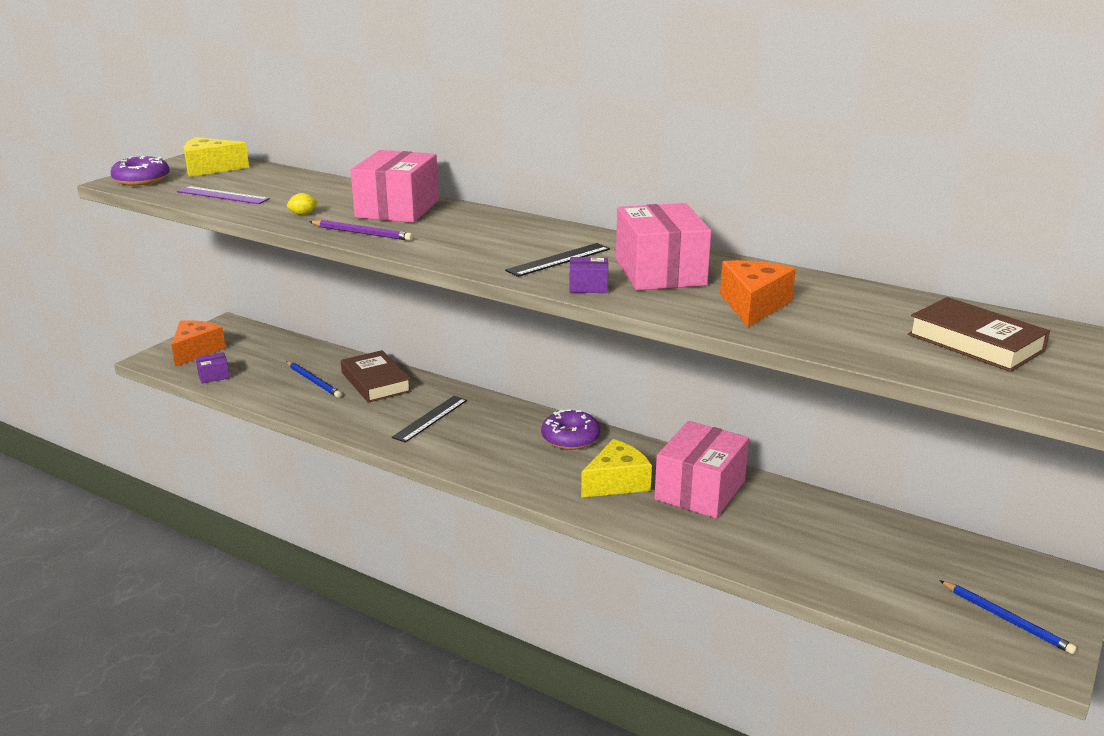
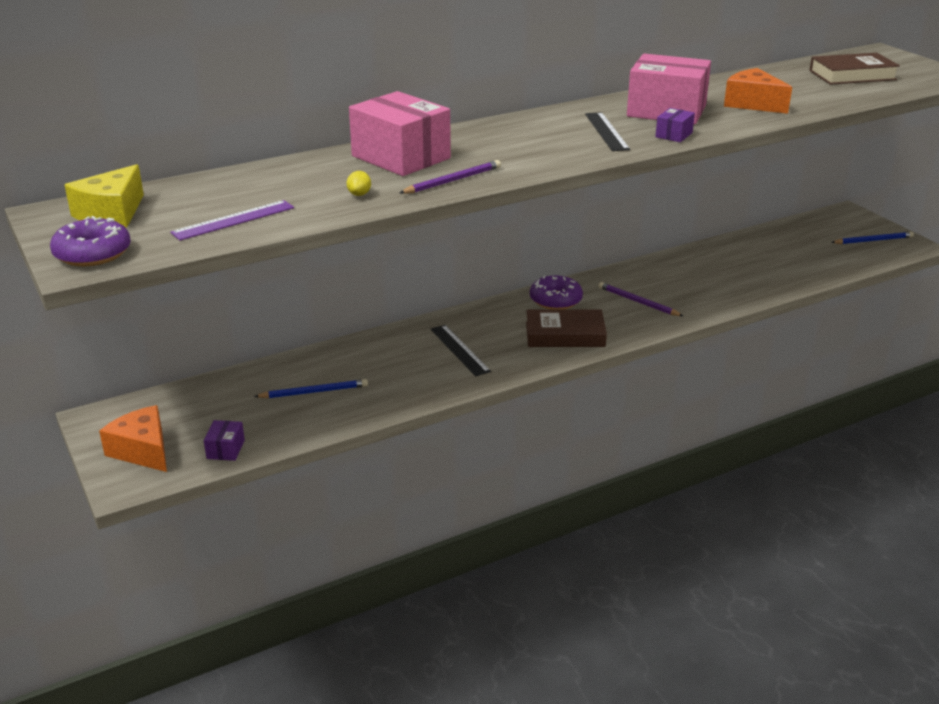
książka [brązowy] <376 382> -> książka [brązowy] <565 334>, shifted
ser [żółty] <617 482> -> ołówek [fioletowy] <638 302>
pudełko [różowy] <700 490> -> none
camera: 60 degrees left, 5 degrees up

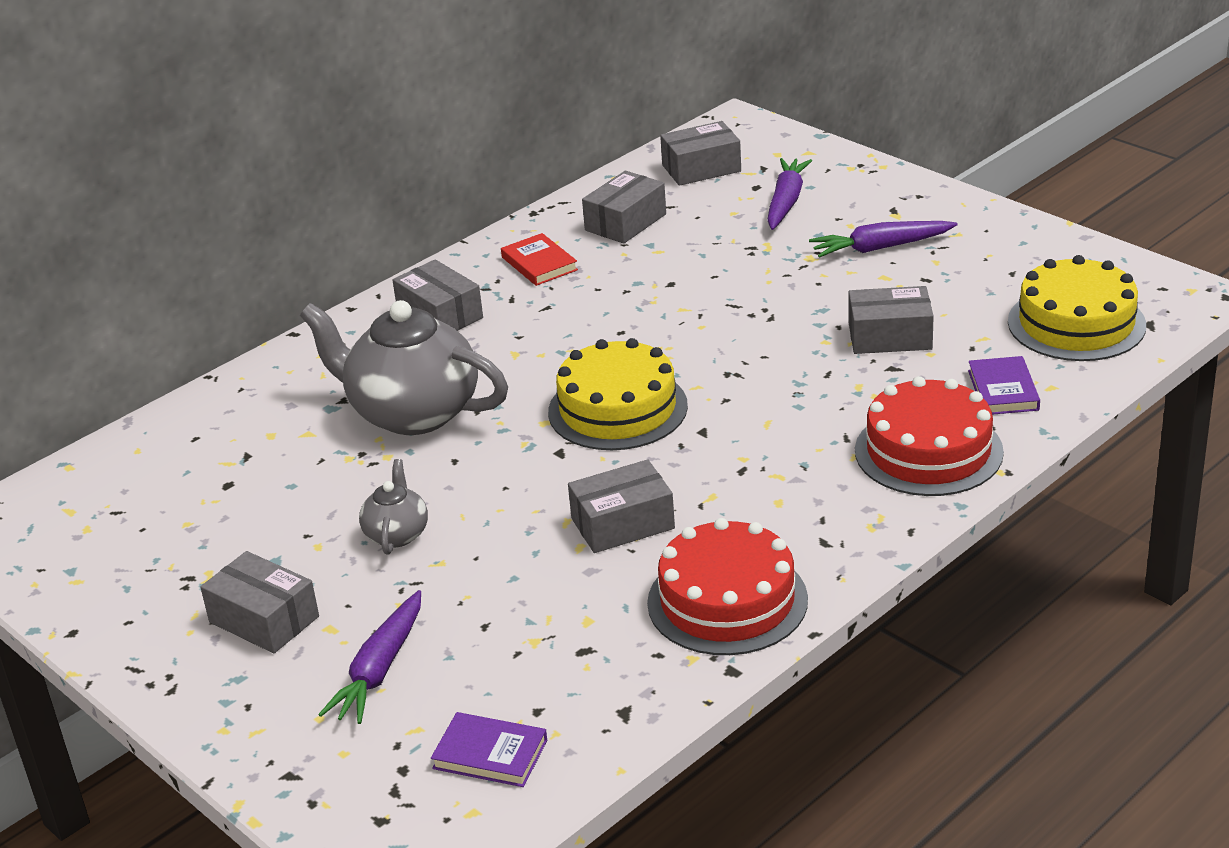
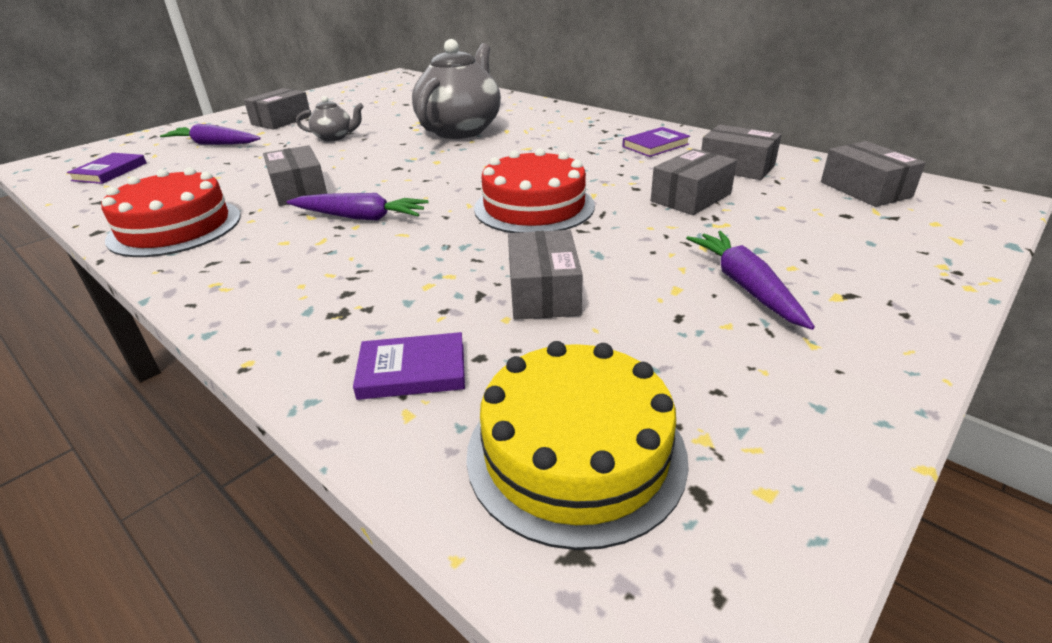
pudełko [szary] <440 315> -> pudełko [szary] <691 197>, shifted
książka [czerwony] <539 264> -> książka [fioletowy] <655 145>
tort [żółty] <617 409> -> none
marchewka [fioletowy] <786 202> -> marchewka [fioletowy] <360 217>, shifted
tort [czerwony] <928 451> -> tort [czerwony] <534 207>, shifted
camera: 85 degrees right, 0 degrees up

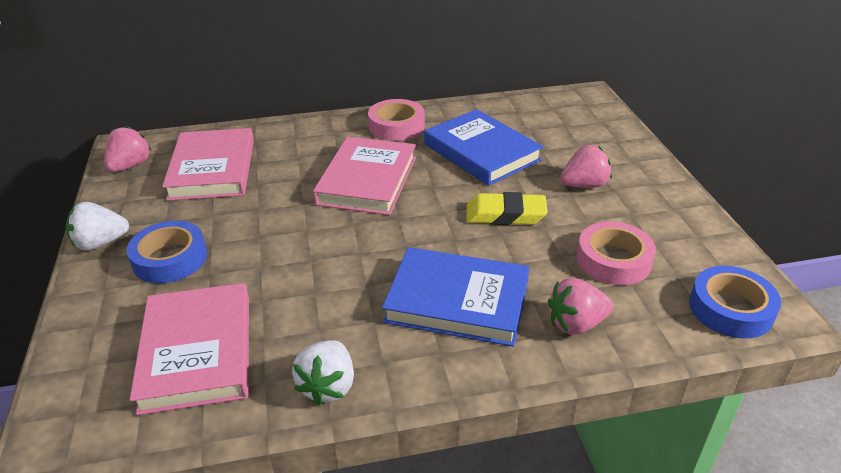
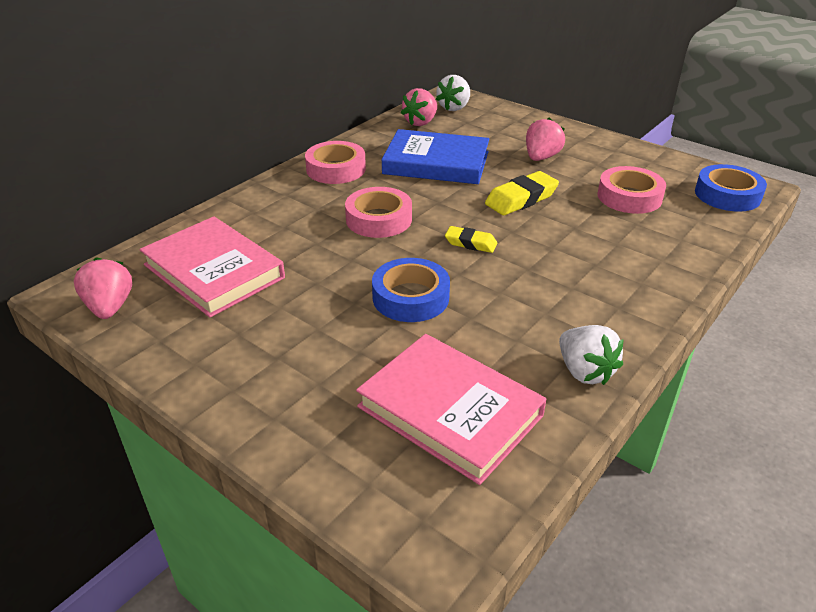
truskawka [biały] <100 243> -> truskawka [biały] <454 107>, shifted
taśma klejąca [niebieski] <170 259> -> taśma klejąca [niebieski] <410 297>, shifted
książka [różowy] <367 180> -> taśma klejąca [różowy] <379 219>
książka [niebieski] <457 301> -> none
truskawka [różowy] <576 324> -> truskawka [różowy] <421 122>, shifted
none -> gumka do mazania [żółty] <470 243>
camera: 40 degrees left, 0 degrees up

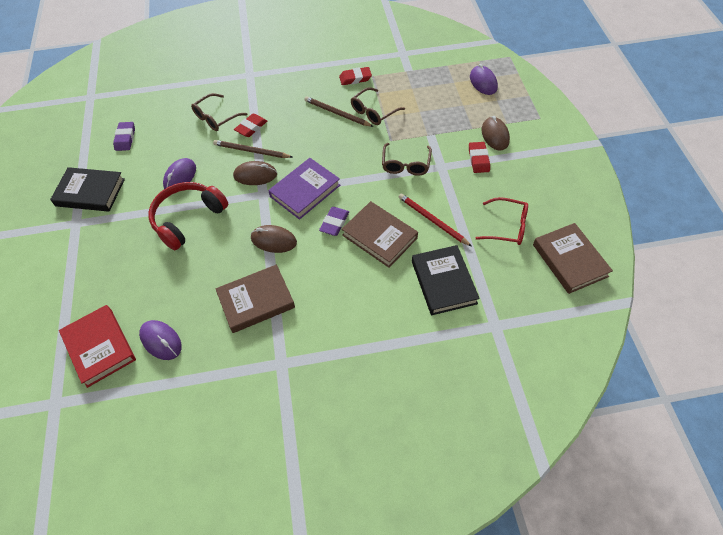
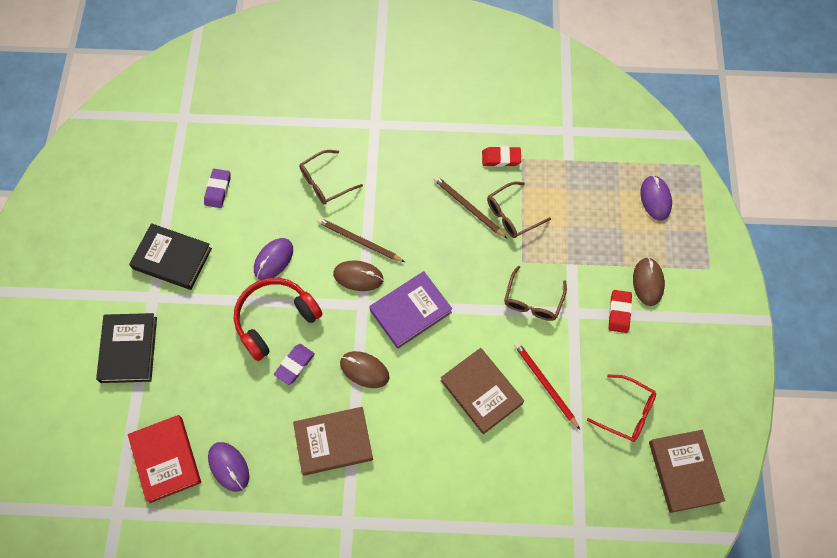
gumka do mazania [czerwony] <251 127> -> none
gumka do mazania [fioletowy] <334 223> -> gumka do mazania [fioletowy] <295 365>, shifted
książka [czarny] <443 282> -> książka [czarny] <129 349>, shifted
camera: 10 degrees right, 10 degrees up

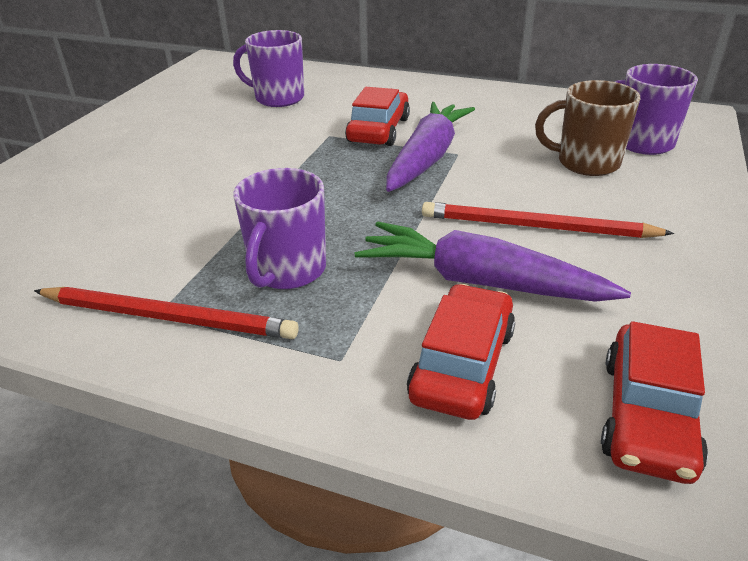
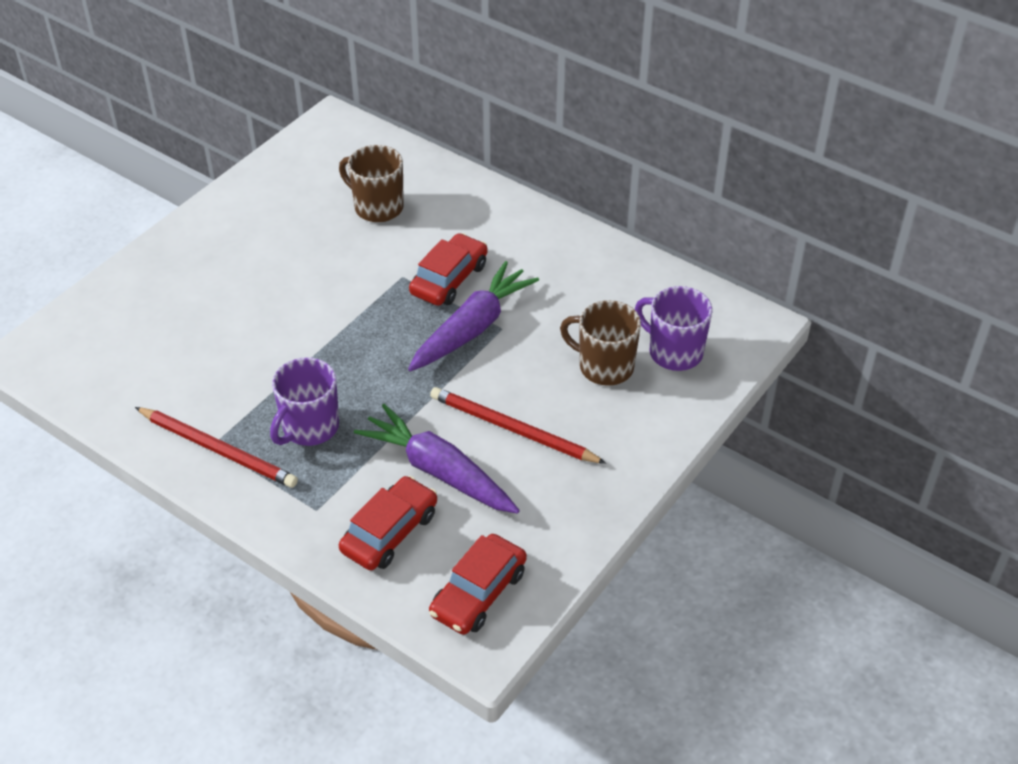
kubek [fioletowy] <278 98> -> kubek [brązowy] <377 207>
camera: 15 degrees right, 10 degrees up

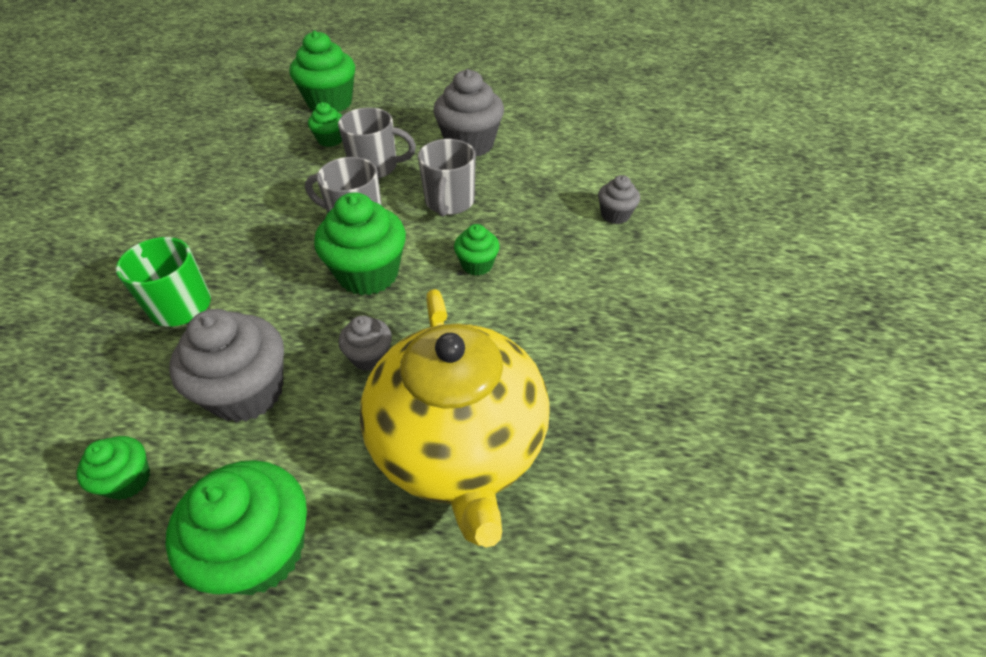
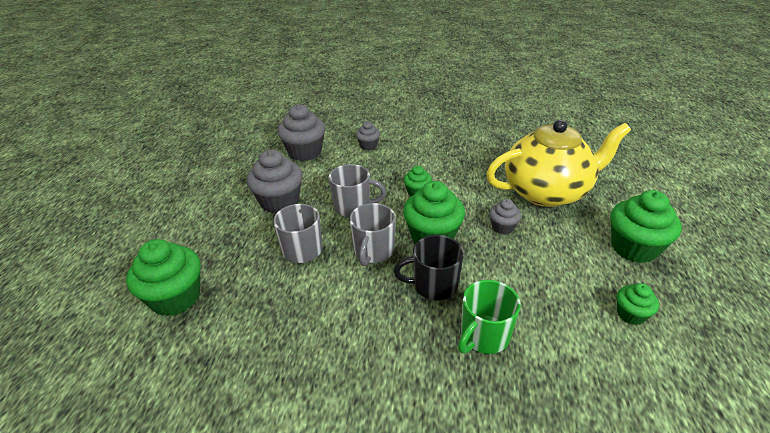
muffinka [szary] <247 392> -> muffinka [szary] <305 152>, shifted
muffinka [zielony] <330 140> -> none
none -> kubek [czarny] <434 285>
camera: 90 degrees left, 10 degrees down

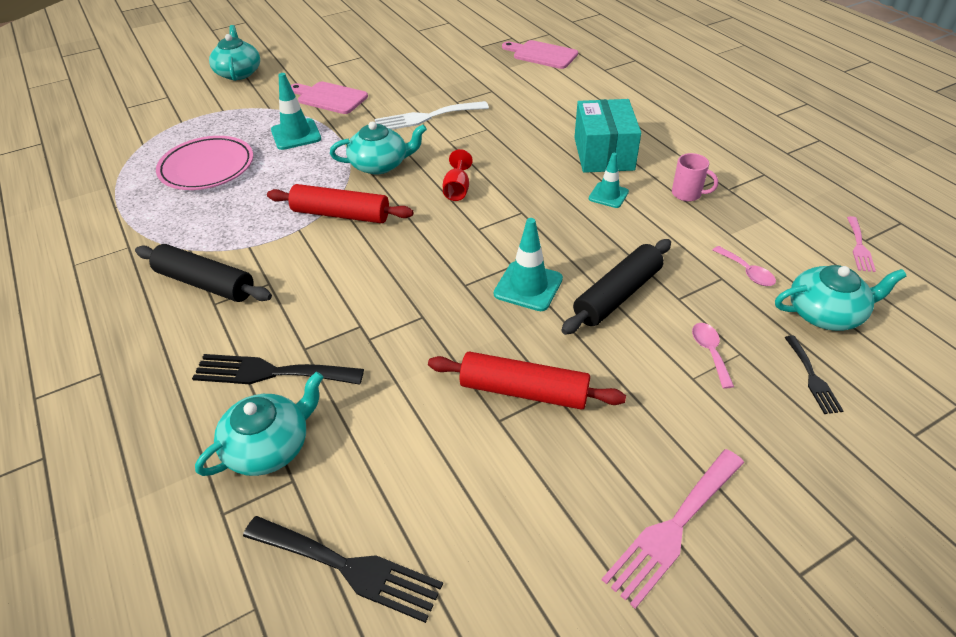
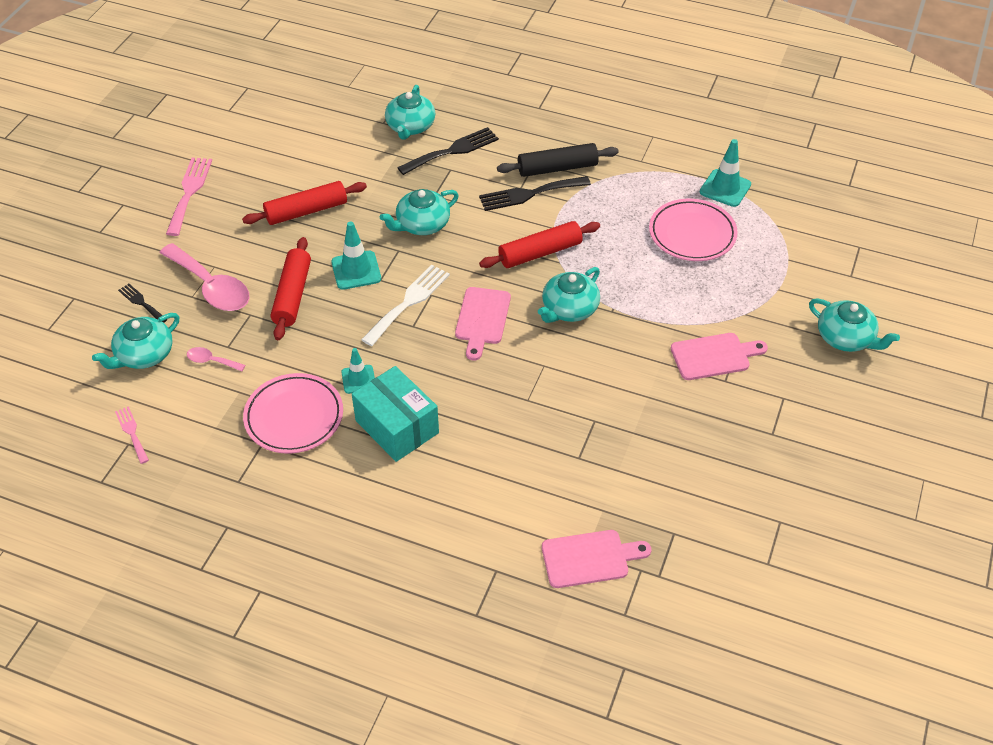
widelec [czarny] <349 568> -> widelec [czarny] <529 194>, shifted
pachołek [turkusowy] <296 134> -> pachołek [turkusowy] <725 188>, shifted
widelec [biały] <426 117> -> widelec [biały] <408 302>, shifted
kielich [czerwony] <457 189> -> deska do krojenia [różowy] <482 319>
wałek do ciasta [czarny] <617 295> -> wałek do ciasta [czerwony] <292 295>
kubek [różowy] <687 194> -> talerz [różowy] <294 417>
łyżka [różowy] <710 352> -> łyżka [różowy] <211 287>, x2.18
none -> imbryk [turkusowy] <422 224>
camera: 140 degrees right, 5 degrees up

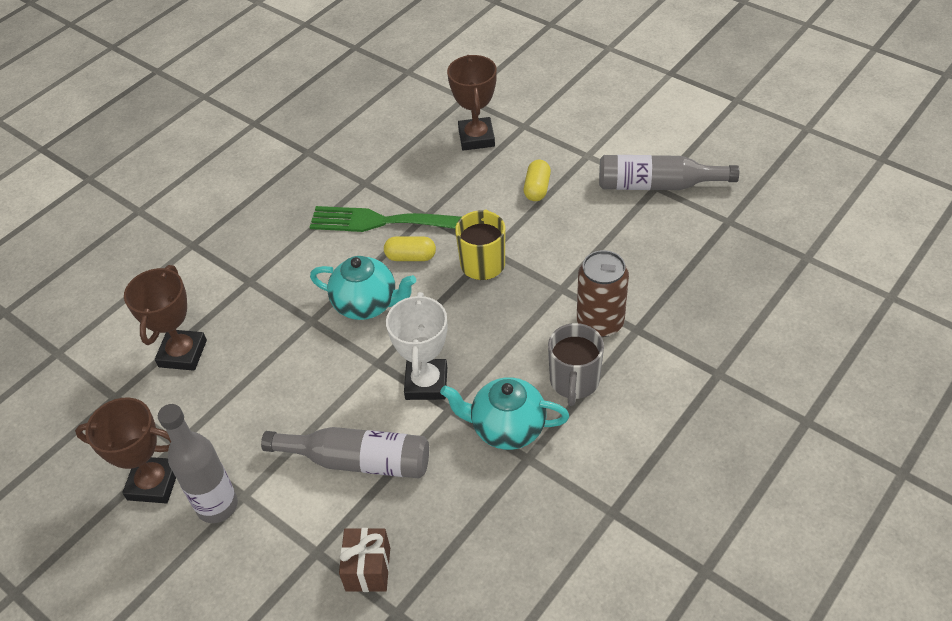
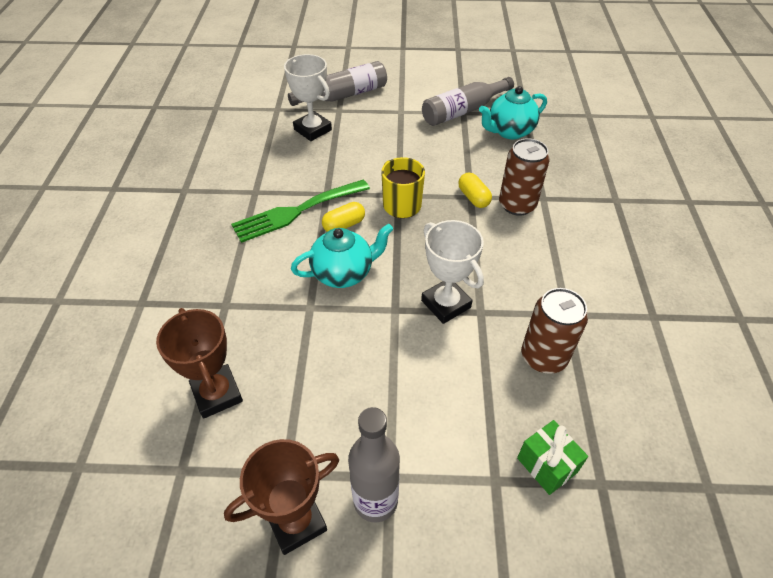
butelka [szary] <358 461> -> butelka [szary] <344 95>, shifted
prezent [brązowy] <368 569> -> prezent [zielony] <547 465>
imbryk [turkusowy] <506 428> -> imbryk [turkusowy] <509 131>, shifted
puchar [brązowy] <476 138> -> puchar [biały] <312 130>
kapsułka [żółty] <537 188> -> kapsułka [żółty] <473 198>, shifted
kubek [szary] <574 381> -> none
none -> puszka [brązowy] <544 357>
camera: 40 degrees left, 0 degrees up

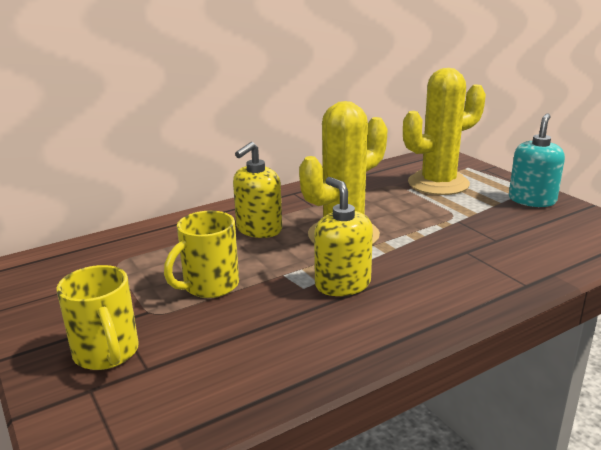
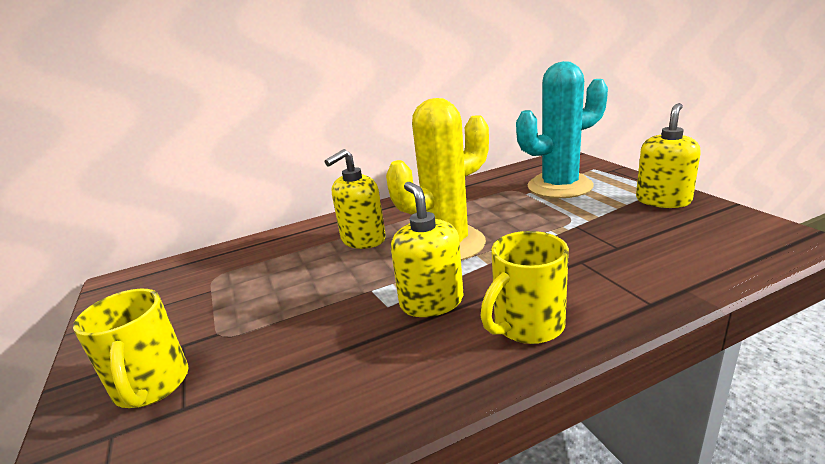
kubek [żółty] <209 286> -> kubek [żółty] <527 326>, shifted
kaktus [żółty] <438 183> -> kaktus [turkusowy] <559 186>
dozownik mydła [turkusowy] <532 200> -> dozownik mydła [żółty] <663 200>
camera: 10 degrees right, 0 degrees up

